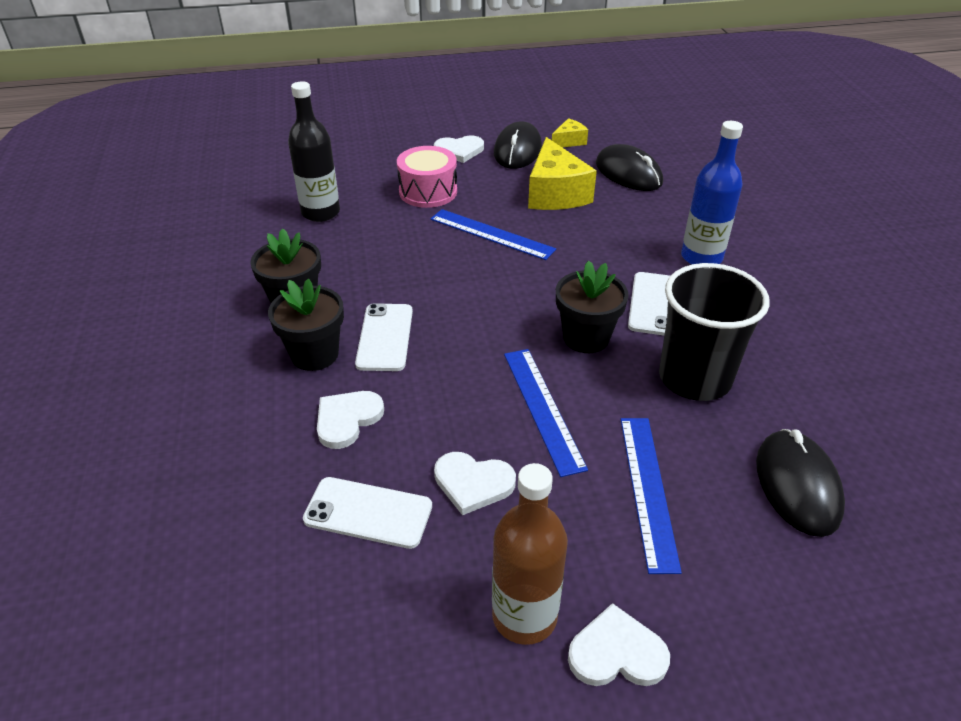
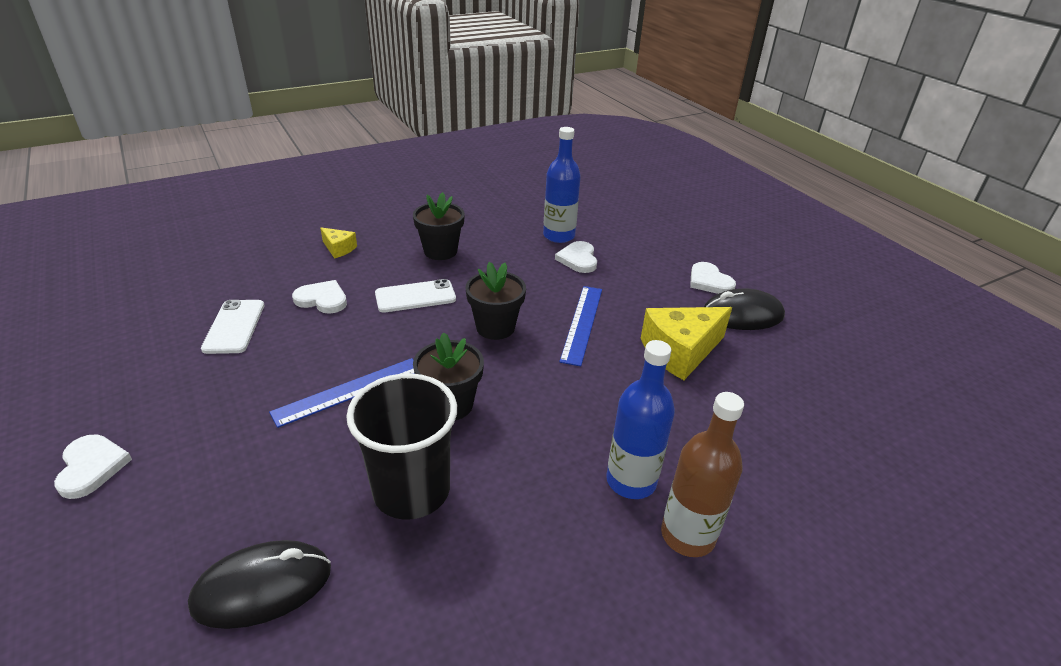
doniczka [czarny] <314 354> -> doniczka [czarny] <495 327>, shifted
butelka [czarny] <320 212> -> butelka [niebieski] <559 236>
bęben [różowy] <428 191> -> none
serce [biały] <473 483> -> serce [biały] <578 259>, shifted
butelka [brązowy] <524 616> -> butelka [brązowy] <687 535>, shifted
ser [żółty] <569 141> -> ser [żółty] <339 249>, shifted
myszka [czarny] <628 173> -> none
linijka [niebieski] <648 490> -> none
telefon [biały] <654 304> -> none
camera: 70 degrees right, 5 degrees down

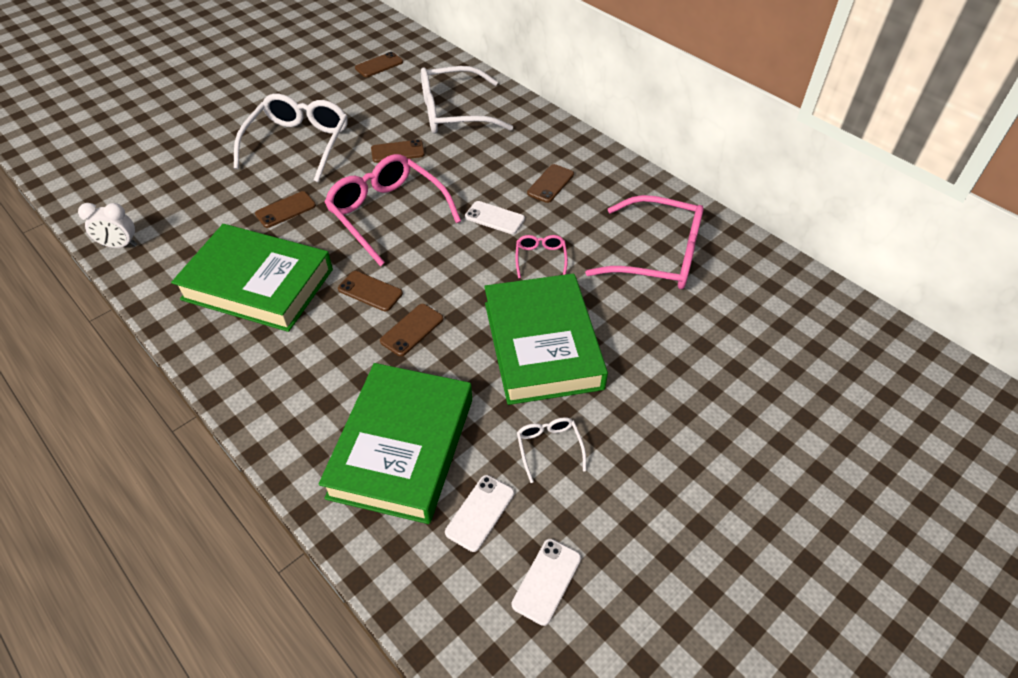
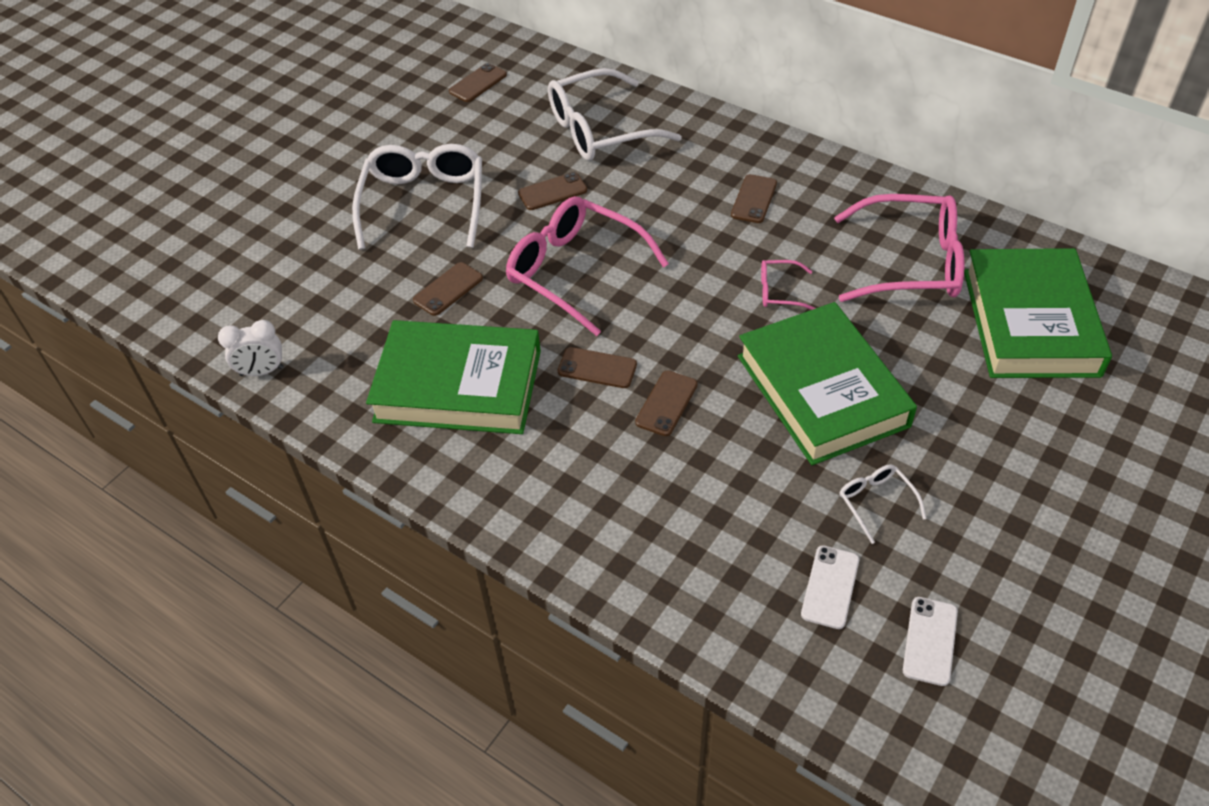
książka [zielony] <402 447> -> książka [zielony] <1030 322>, shifted
telefon [biały] <494 218> -> none
okulary [różowy] <540 258> -> okulary [różowy] <779 291>, 75 degrees counterclockwise
camera: 10 degrees left, 0 degrees up

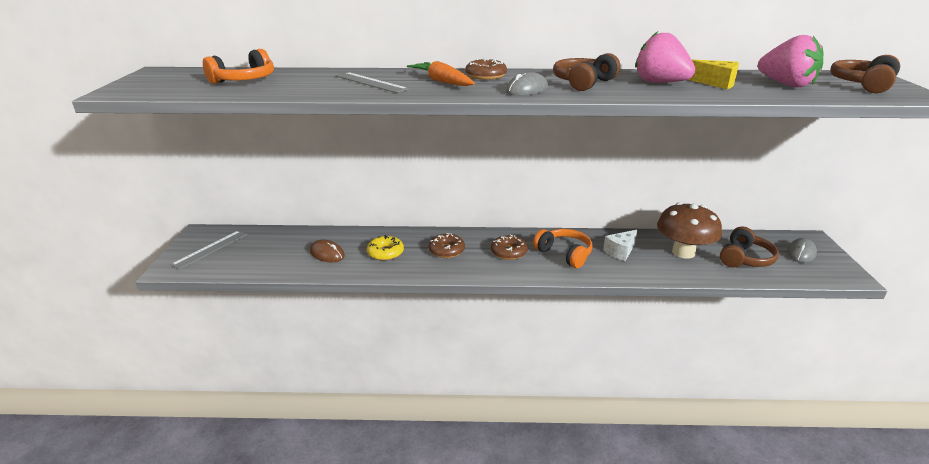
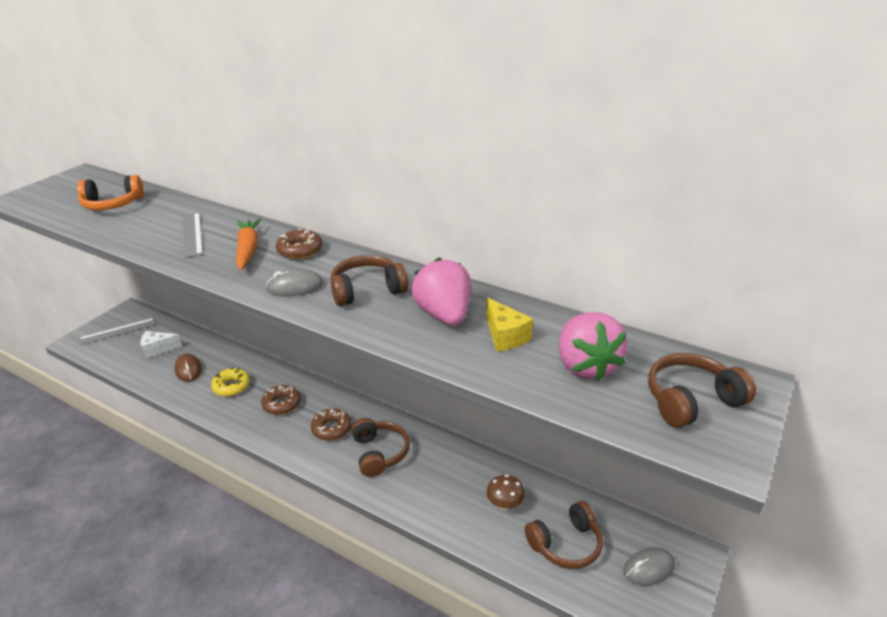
słuchawki [pomarańczowy] <564 254> -> słuchawki [brązowy] <379 453>
ser [biały] <620 251> -> ser [biały] <158 349>, shifted
grzyb [brązowy] <683 252> -> grzyb [brązowy] <504 504>, x0.50
camera: 30 degrees right, 5 degrees up

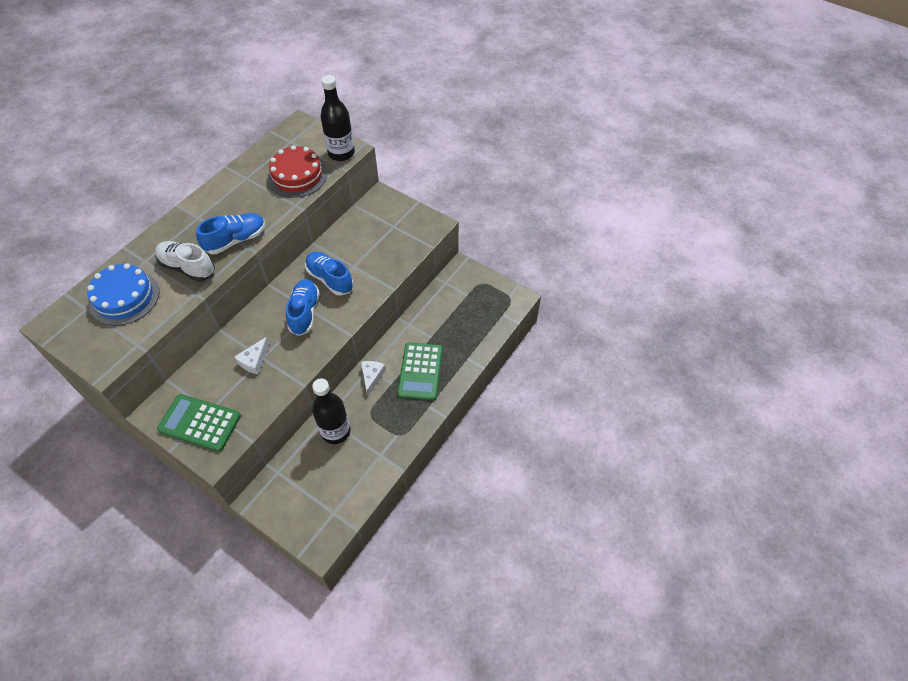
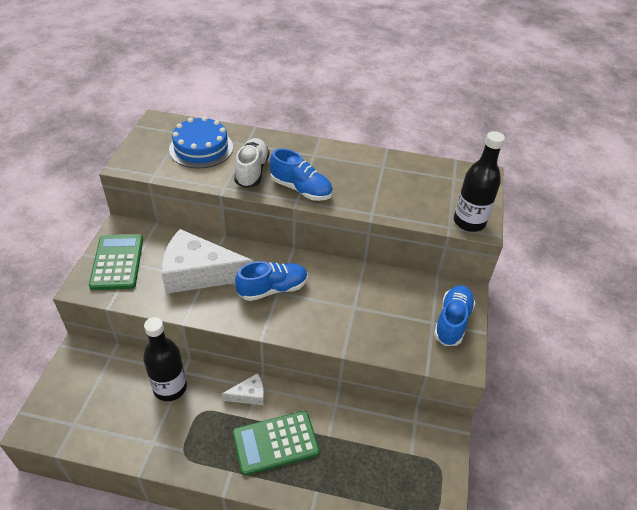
ser [biały] <254 360> -> ser [biały] <199 273>, x2.22
tort [czerwony] <297 176> -> none
but [niebieski] <330 279> -> but [niebieski] <452 322>, shifted
camera: 65 degrees right, 10 degrees down

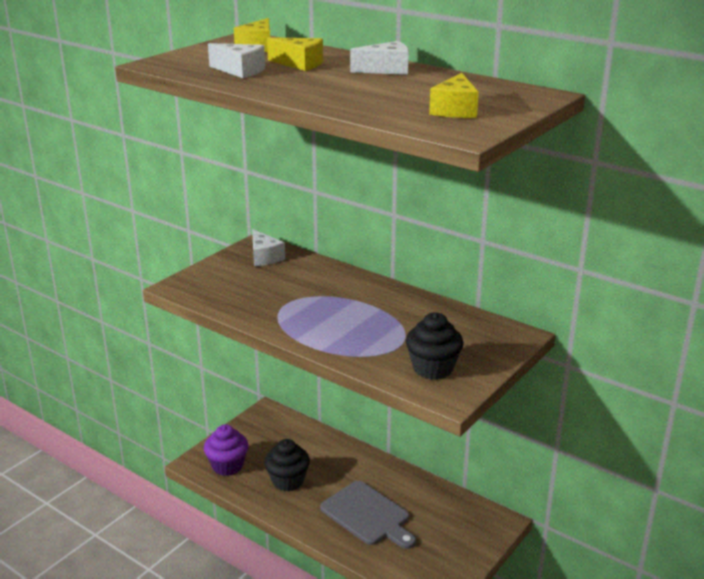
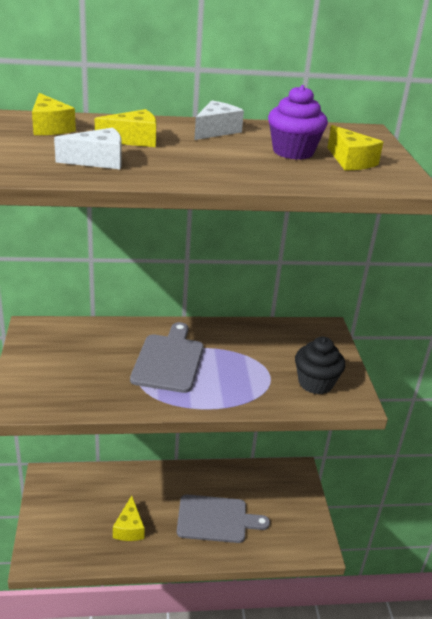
muffinka [fioletowy] <227 466> -> muffinka [fioletowy] <293 152>, shifted
ser [biały] <264 257> -> none
muffinka [czarny] <288 481> -> ser [żółty] <129 528>
none -> deska do krojenia [szary] <169 360>
camera: 45 degrees left, 5 degrees up

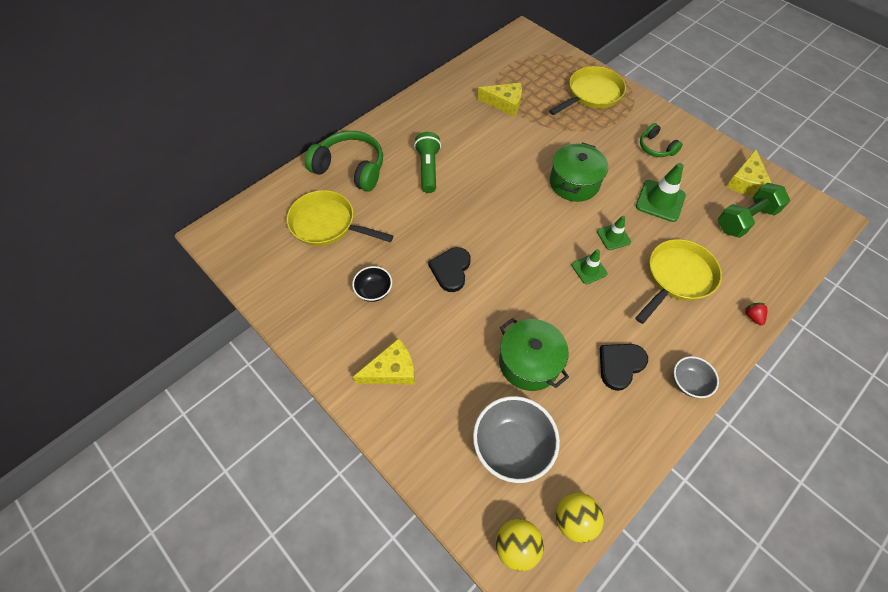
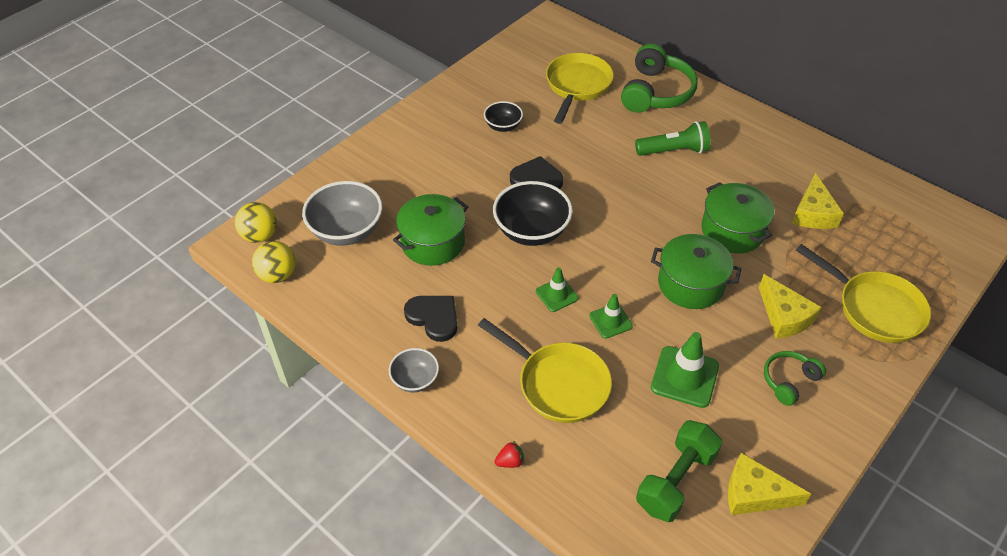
ser [żółty] <392 370> -> ser [żółty] <784 316>, shifted
hantel [zielony] <745 219> -> hantel [zielony] <676 481>, 75 degrees clockwise
none -> miska [czarny] <531 231>
none -> garnek [zielony] <732 231>
camera: 85 degrees right, 10 degrees down

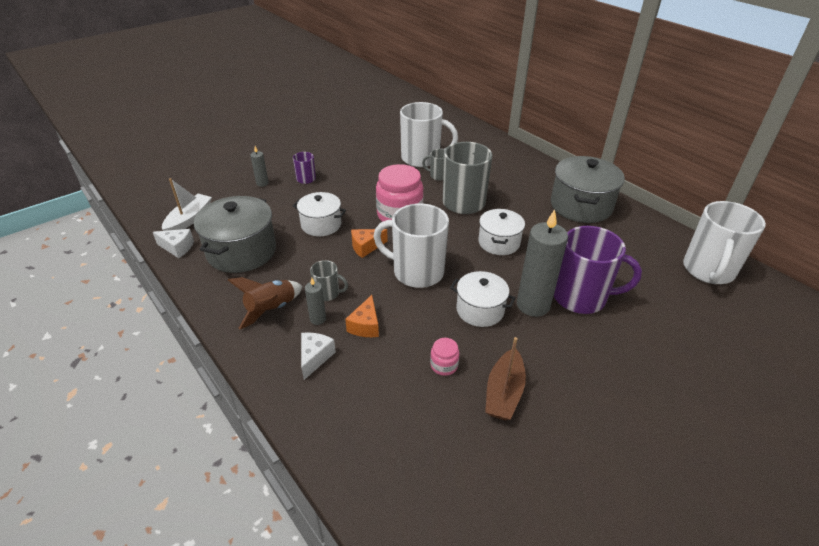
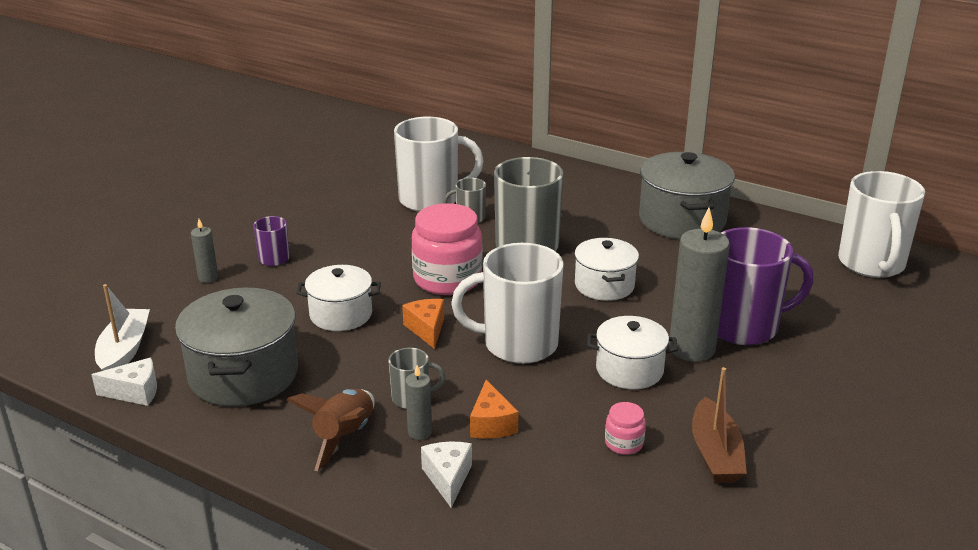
ser [pomarańczowy] <366 247> -> ser [pomarańczowy] <426 329>, 120 degrees clockwise
camera: 20 degrees left, 10 degrees down

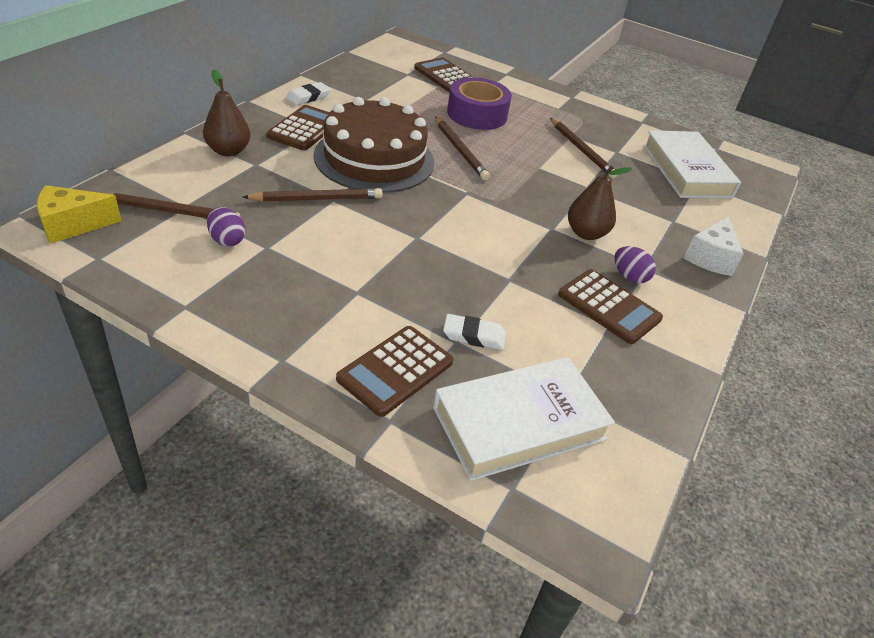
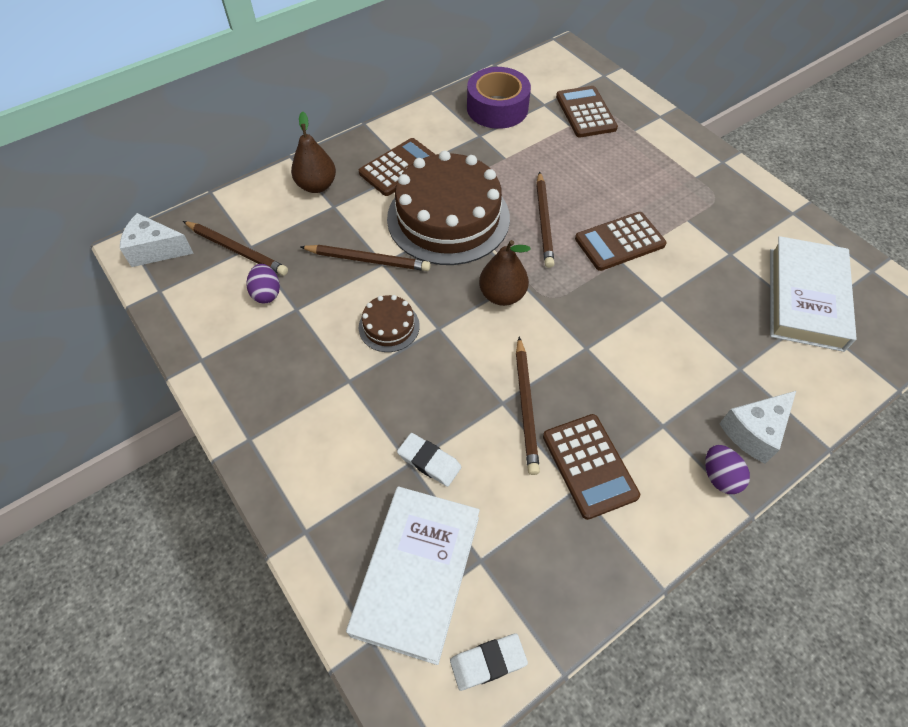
ser [żółty] <72 225> -> ser [biały] <156 250>
gumka do mazania [biały] <308 97> -> gumka do mazania [biały] <488 662>, shifted
kalkulator [brązowy] <395 370> -> kalkulator [brązowy] <619 242>, shifted
książka [biały] <519 423> -> książka [biały] <416 574>, 75 degrees counterclockwise
taśma klejąca [fioletowy] <477 114> -> taśma klejąca [fioletowy] <497 108>, shifted
ołówek [brązowy] <581 150> -> ołówek [brązowy] <526 406>, shifted
gruszka [brązowy] <586 233> -> gruszka [brązowy] <502 295>, shifted
jajko [fioletowy] <629 277> -> jajko [fioletowy] <719 477>, shifted
none -> tort [brązowy] <389 326>
camera: 30 degrees right, 15 degrees up

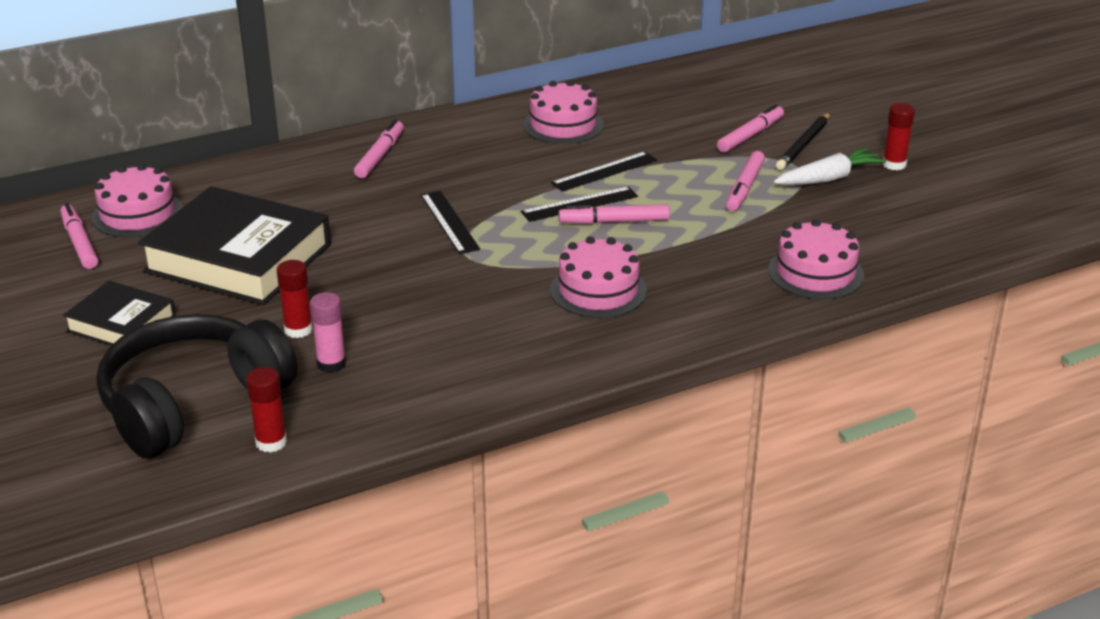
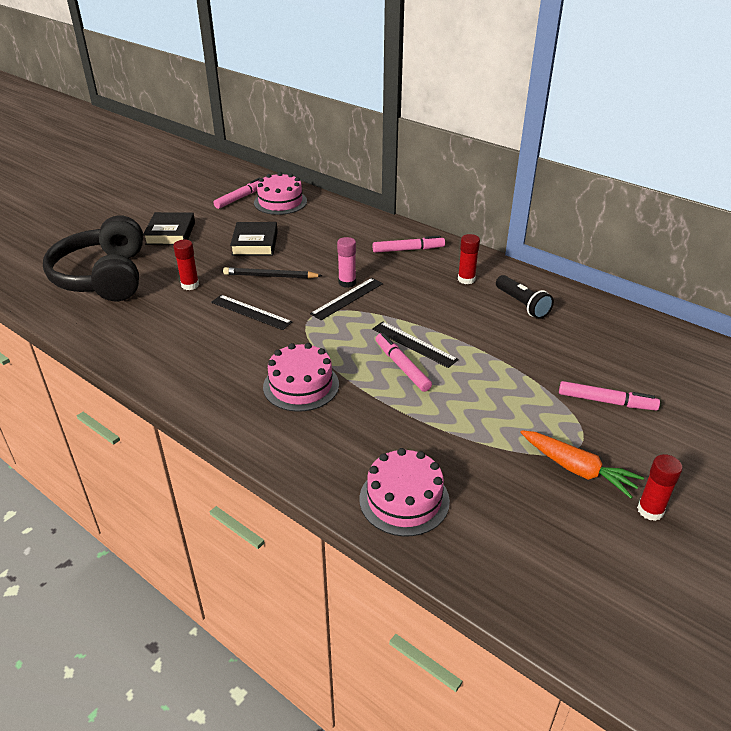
słuchawki [czarny] <192 403> -> słuchawki [czarny] <104 277>, 120 degrees counterclockwise
książka [czarny] <238 258> -> książka [czarny] <255 243>, x0.54
klej w sztyfcie [czerwony] <271 442> -> klej w sztyfcie [czerwony] <466 279>, shifted
klej w sztyfcie [różowy] <331 364> -> klej w sztyfcie [różowy] <347 282>, shifted
tort [różowy] <563 125> -> latarka [czarny] <522 305>
linijka [czarny] <604 171> -> linijka [czarny] <251 312>, shifted
flamaster [różowy] <745 188> -> none
marchewka [biały] <828 178> -> marchewka [pomarańczowy] <577 469>
ołówek [czarny] <803 144> -> ołówek [czarny] <270 276>, shifted
camera: 65 degrees right, 5 degrees up

